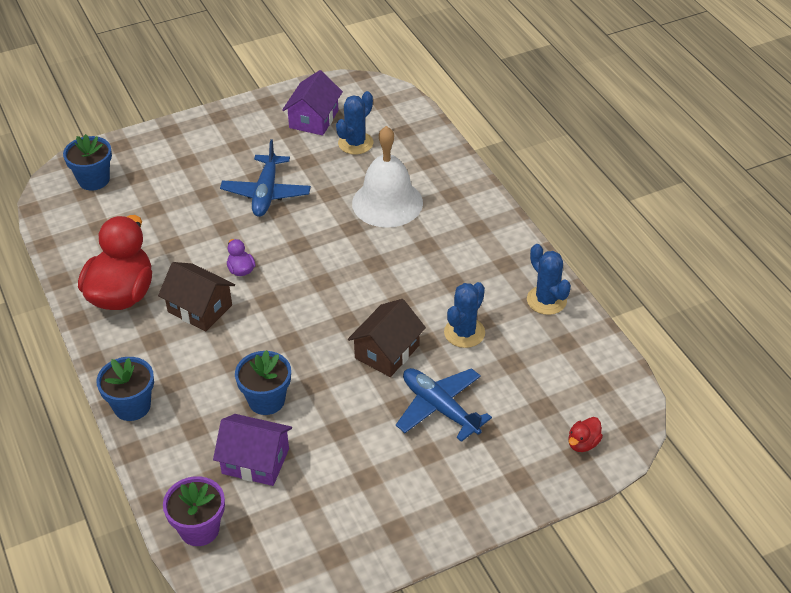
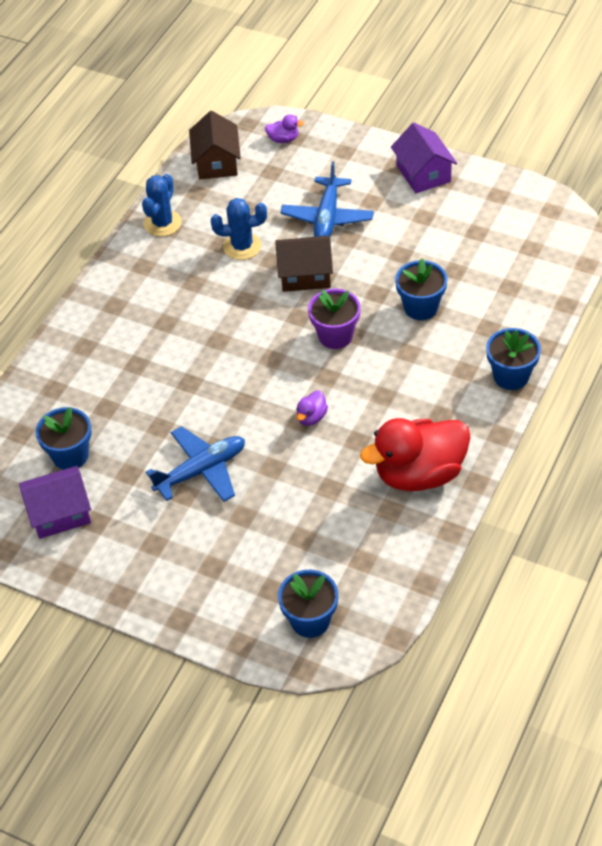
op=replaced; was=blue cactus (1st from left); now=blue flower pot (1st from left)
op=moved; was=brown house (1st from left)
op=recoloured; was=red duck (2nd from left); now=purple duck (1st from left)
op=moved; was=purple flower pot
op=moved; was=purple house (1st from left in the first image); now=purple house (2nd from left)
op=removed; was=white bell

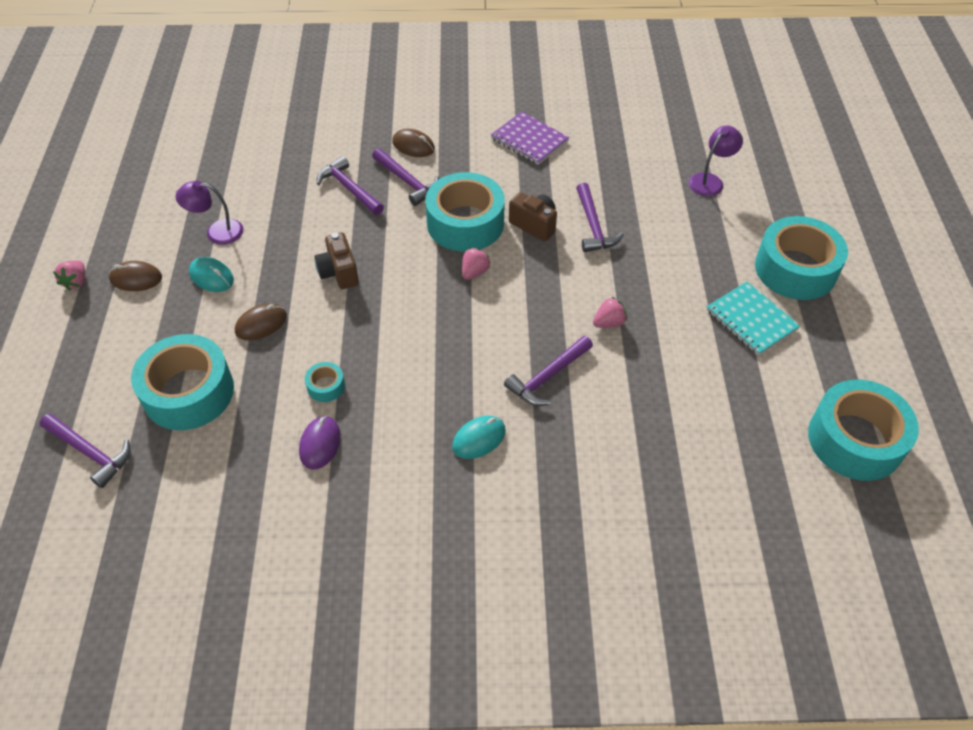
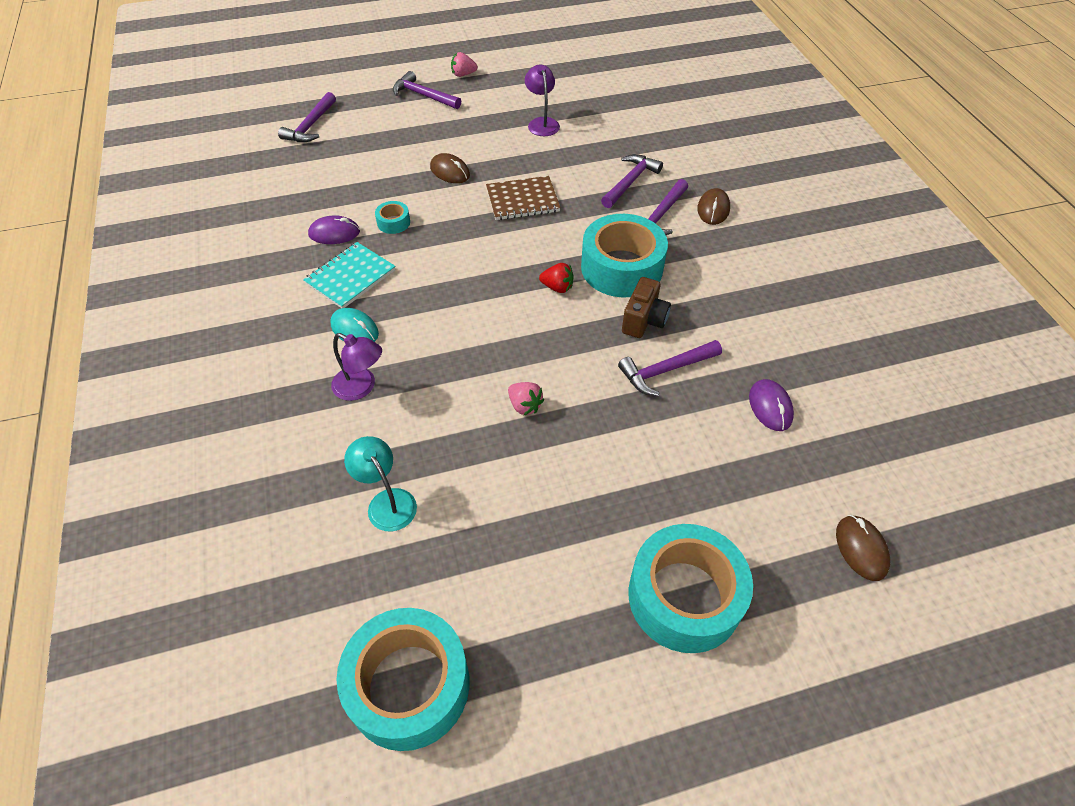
op=moved; was=turquoise notebook
op=moved; was=purple lamp (2nd from left in the first image); now=purple lamp (1st from left)
op=added; now=turquoise lamp
op=moved; was=purple hammer (4th from left in the first image); now=purple hammer (2nd from left)
op=replaced; was=brown camera (1st from left); now=brown notebook
op=recoloured; was=pink strawberry (2nd from left); now=red strawberry
op=added; now=purple mouse (2nd from left)
op=moved; was=brown mouse (1st from left in the first image); now=brown mouse (3rd from left)
op=removed; was=turquoise tape (1st from left)
op=removed; was=turquoise mouse (1st from left)
op=removed; was=purple notebook

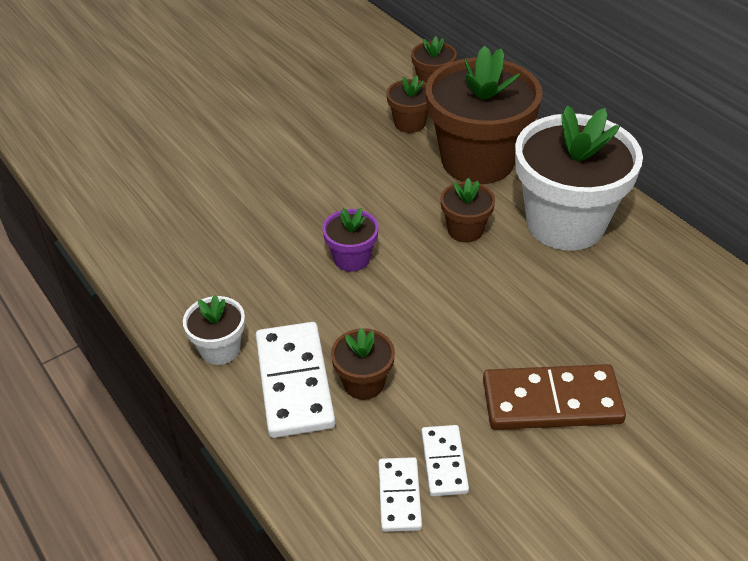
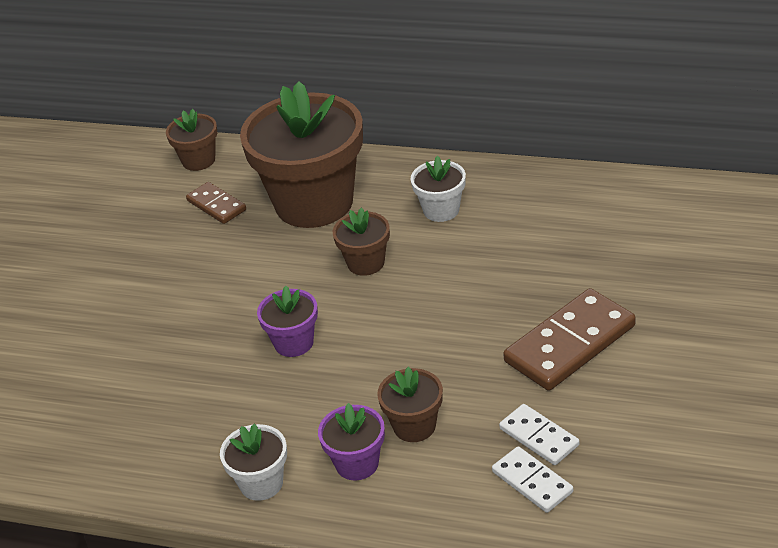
op=replaced; was=brown flower pot (2nd from left); now=brown domino (1st from left)
op=replaced; was=white domino (1st from left); now=purple flower pot (2nd from left)
op=resized; was=white flower pot (2nd from left); ratio=0.45

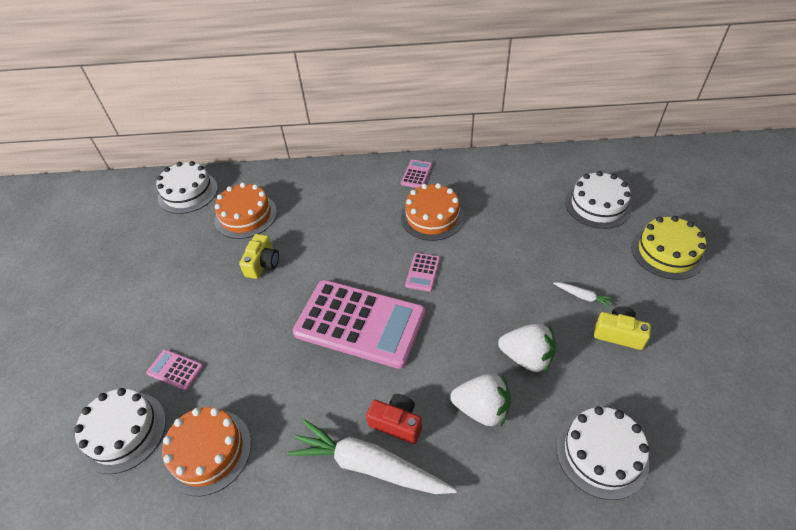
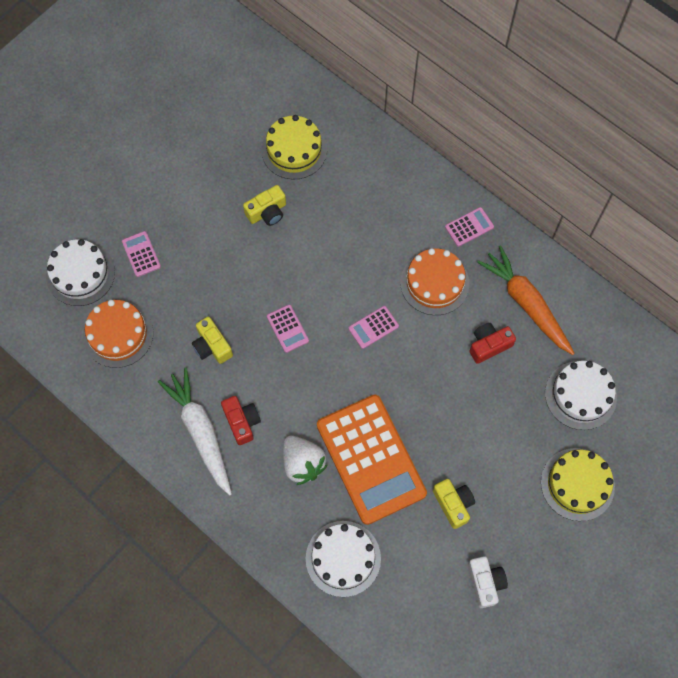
op=added; now=yellow camera (1st from left)
op=recoloured; was=orange cake (2nd from left); now=yellow cake (1st from left)
op=resized; was=pink calculator (2nd from left); ratio=0.4
op=replaced; was=white strawberry (2nd from left); now=orange calculator
op=added; now=white camera
op=added; now=red camera (2nd from left)
op=added; now=orange carrot
op=removed; was=white cake (2nd from left)
op=removed; was=white carrot (2nd from left)

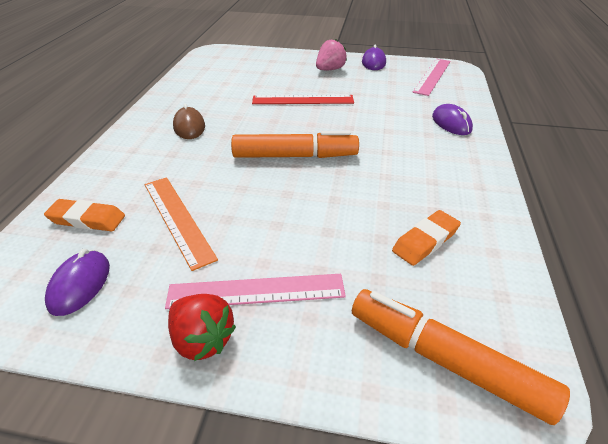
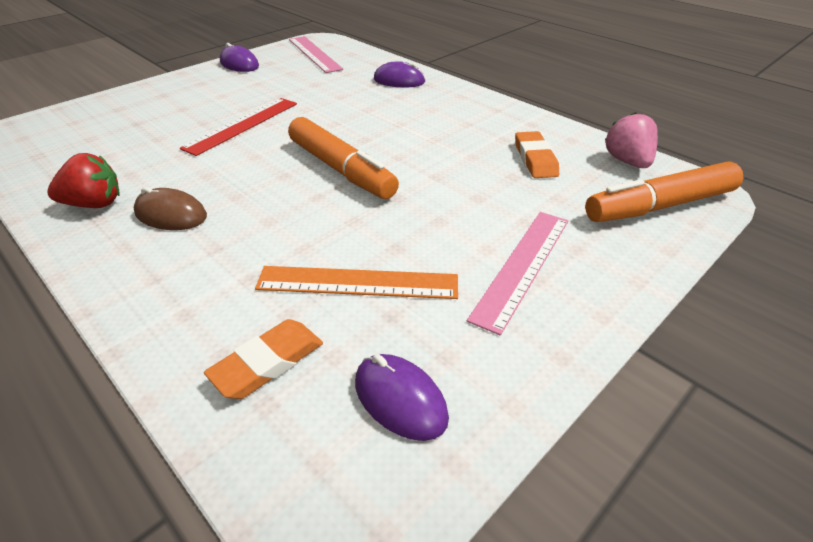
op=moved; was=red strawberry
op=turned; was=orange marker (1st from left); clockwise=105
op=moved; was=pink strawberry

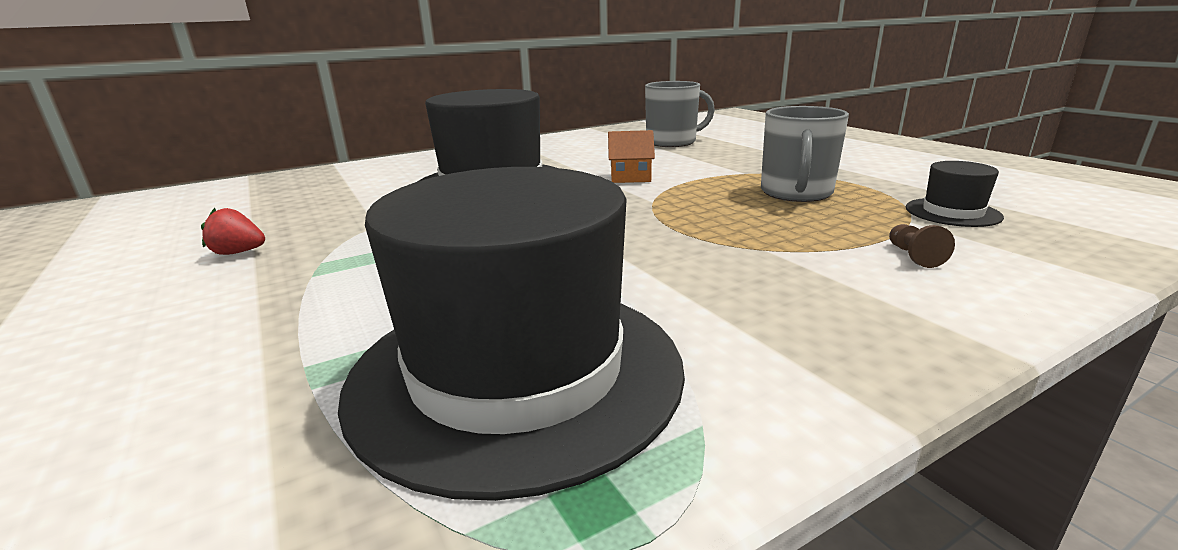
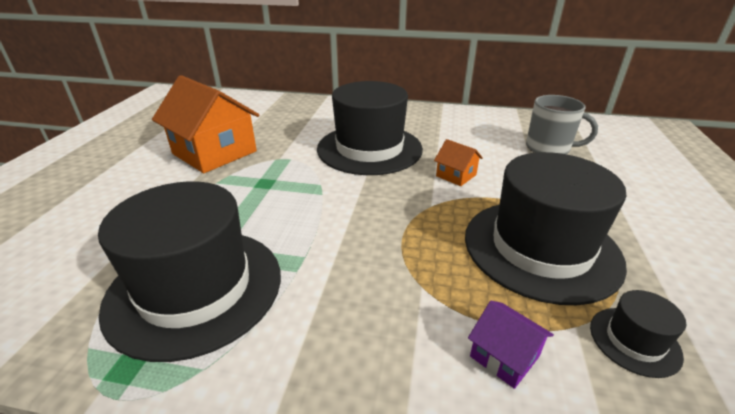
op=replaced; was=red strawberry; now=orange house (1st from left)
op=replaced; was=grey mug (2nd from left); now=black hat (3rd from left)
op=replaced; was=brown pawn; now=purple house

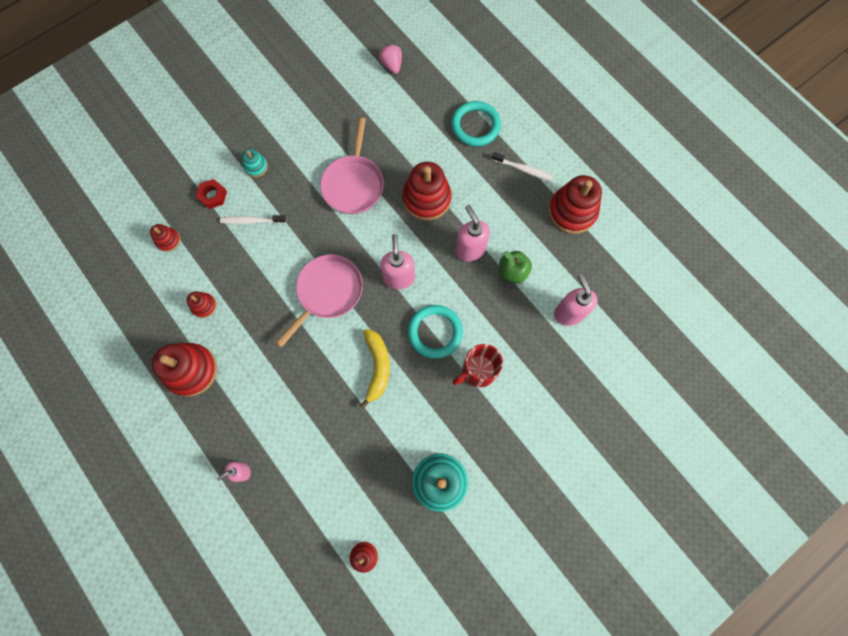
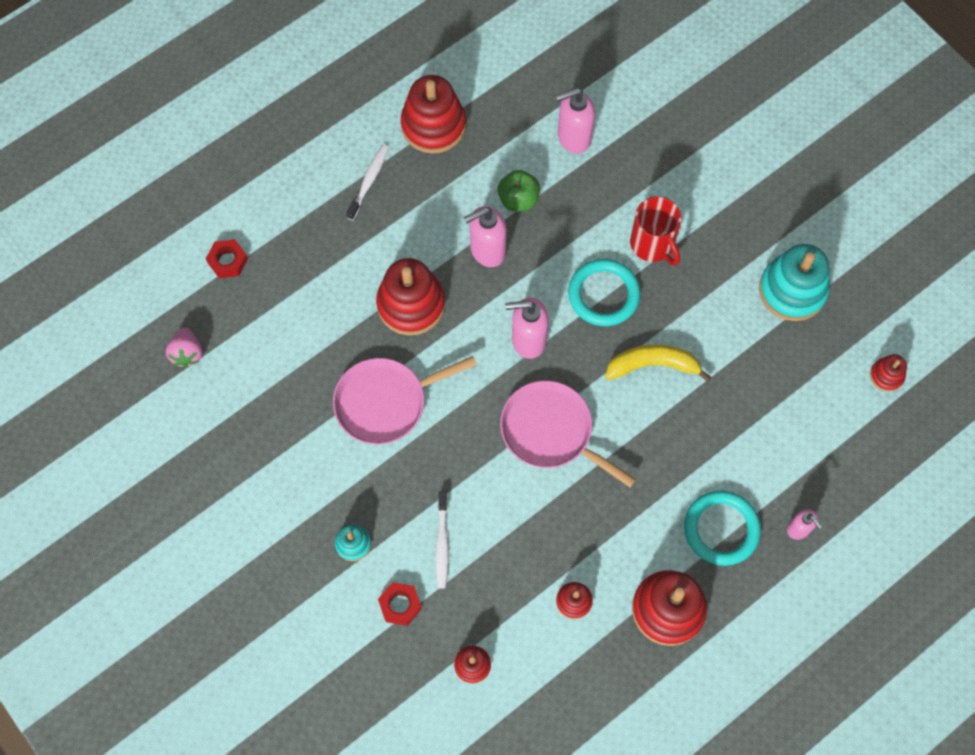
op=turned; was=pink strawberry; clockwise=-75
op=added; now=red nut (1st from left)
op=turned; was=pink pan (2nd from left in the first image); clockwise=150
op=moved; was=turquoise ring (2nd from left)

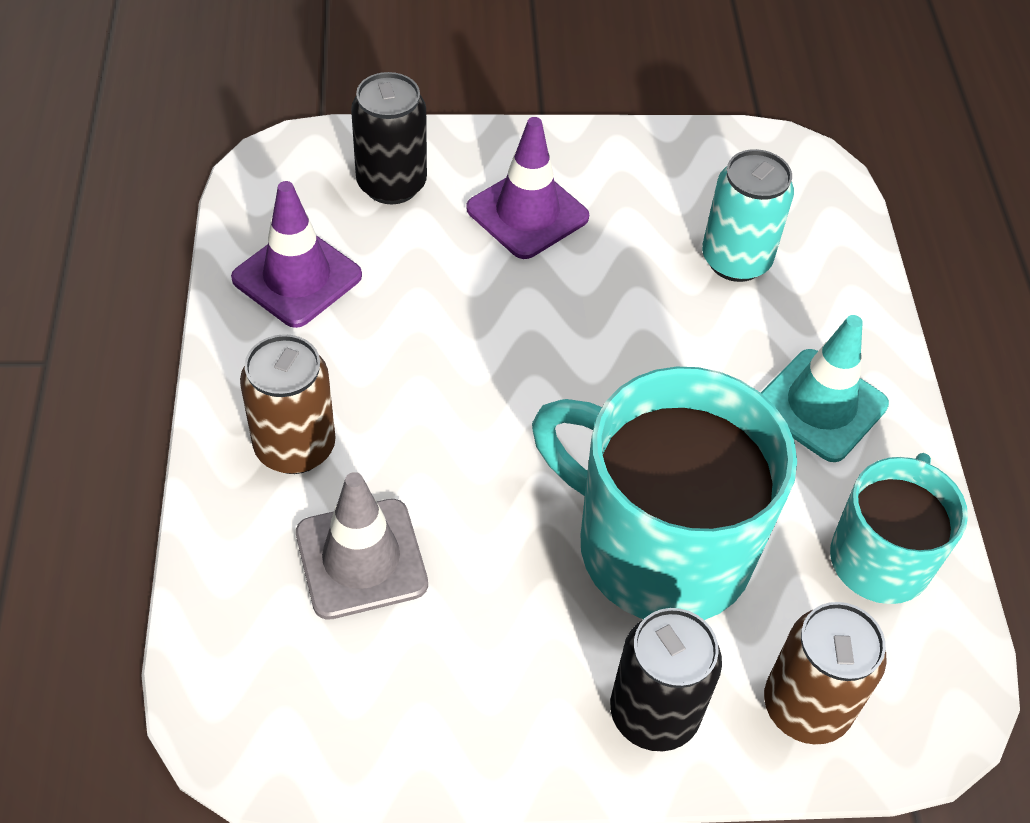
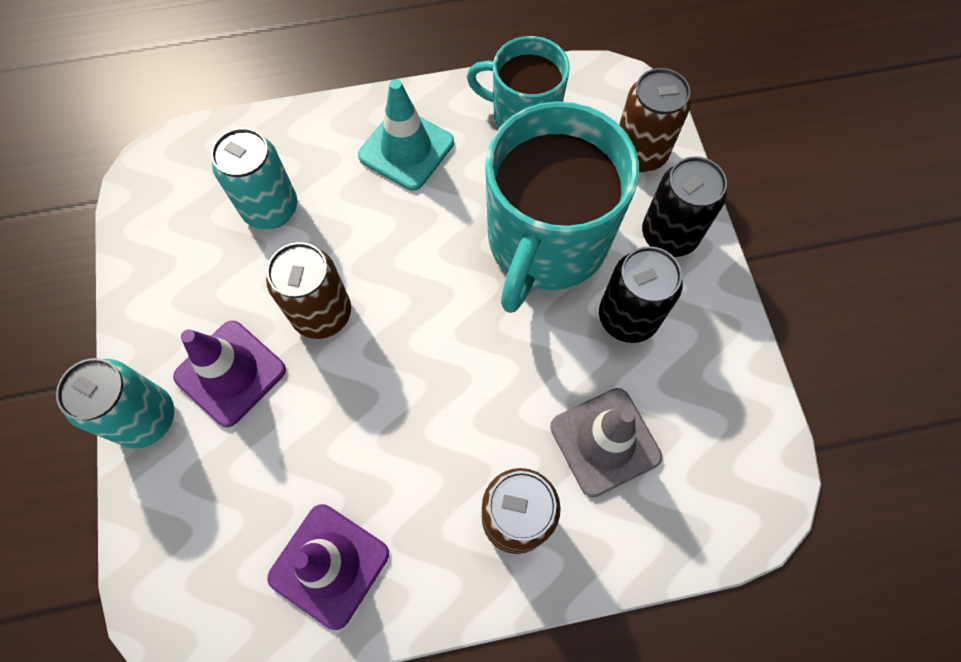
op=added; now=turquoise can (1st from left)
op=added; now=brown can (1st from left)
op=moved; was=black can (1st from left)

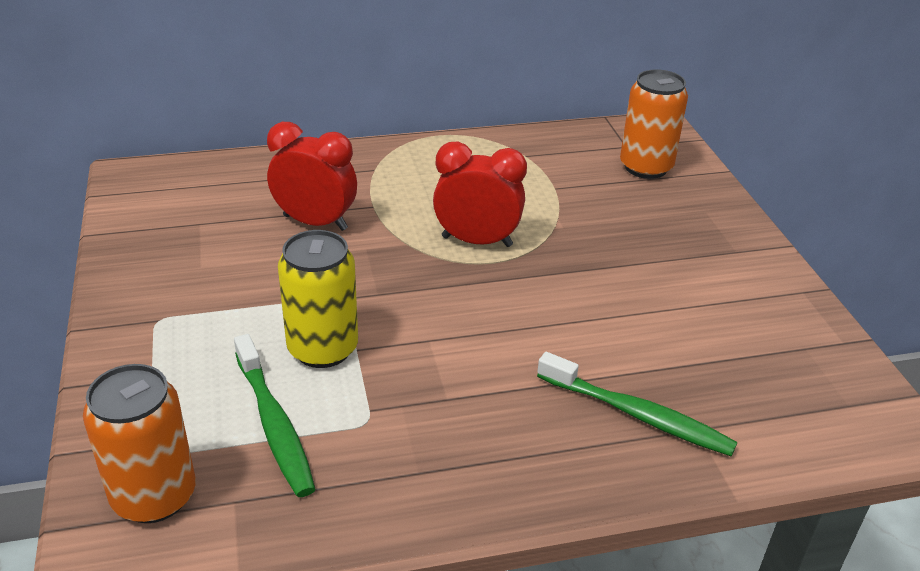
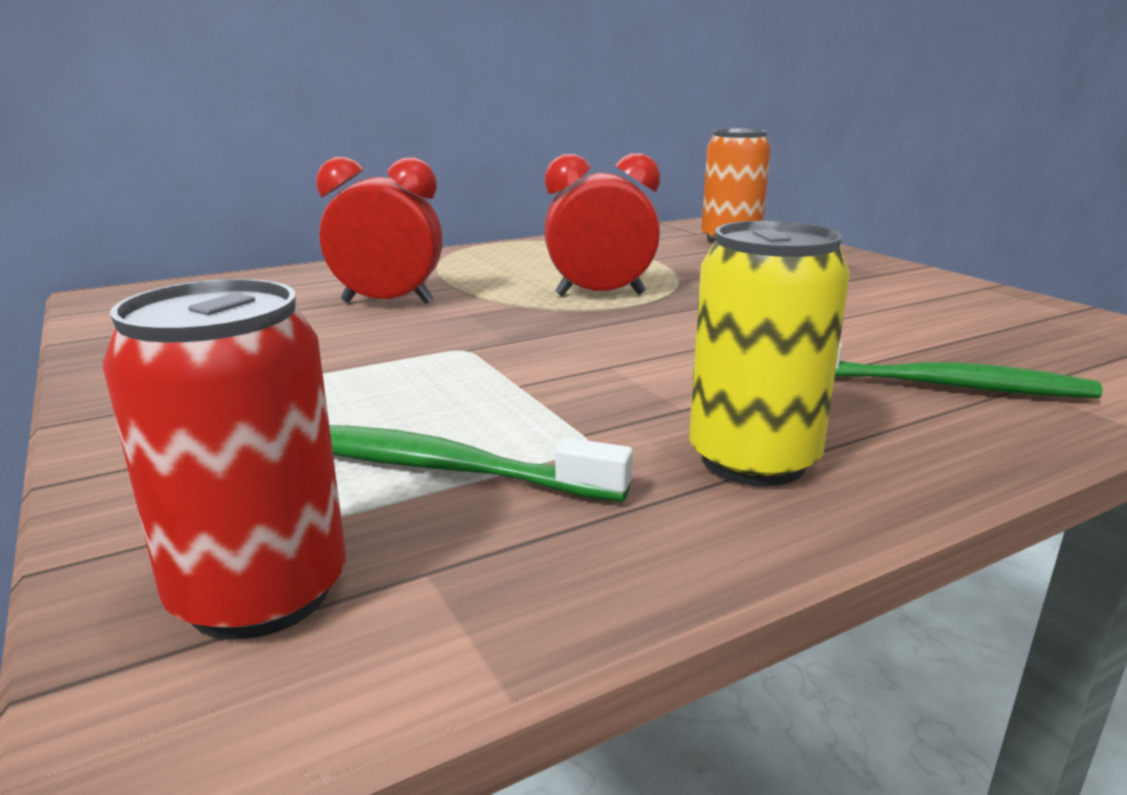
op=recoloured; was=orange can (1st from left); now=red can
op=turned; was=green toothbrush (1st from left); clockwise=150
op=moved; was=yellow can

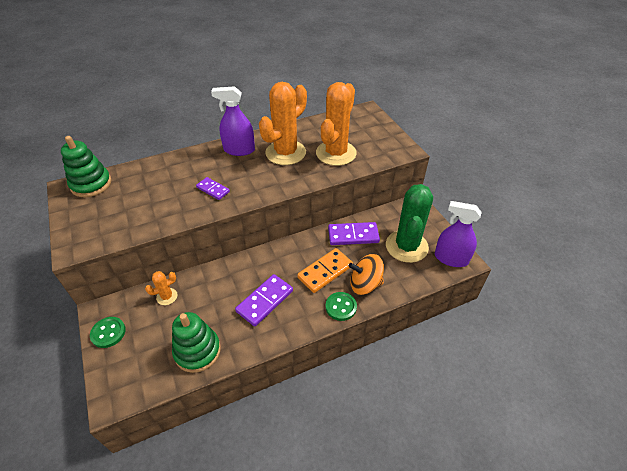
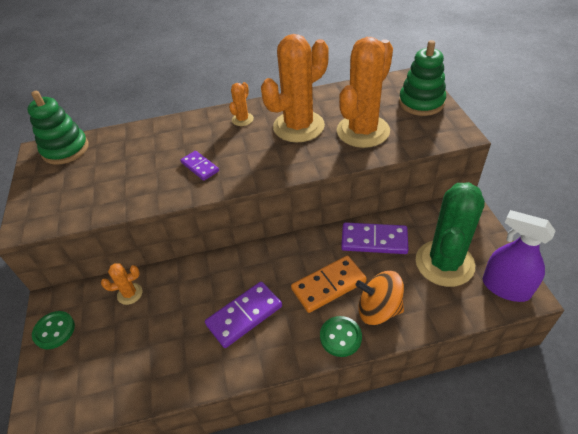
op=replaced; was=purple spray bottle (1st from left); now=orange cactus (2nd from left)
op=moved; was=green stacking toy (2nd from left)

